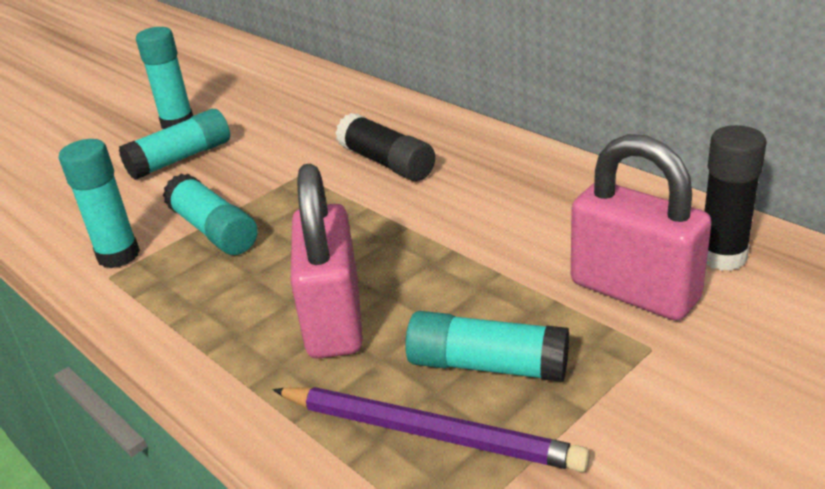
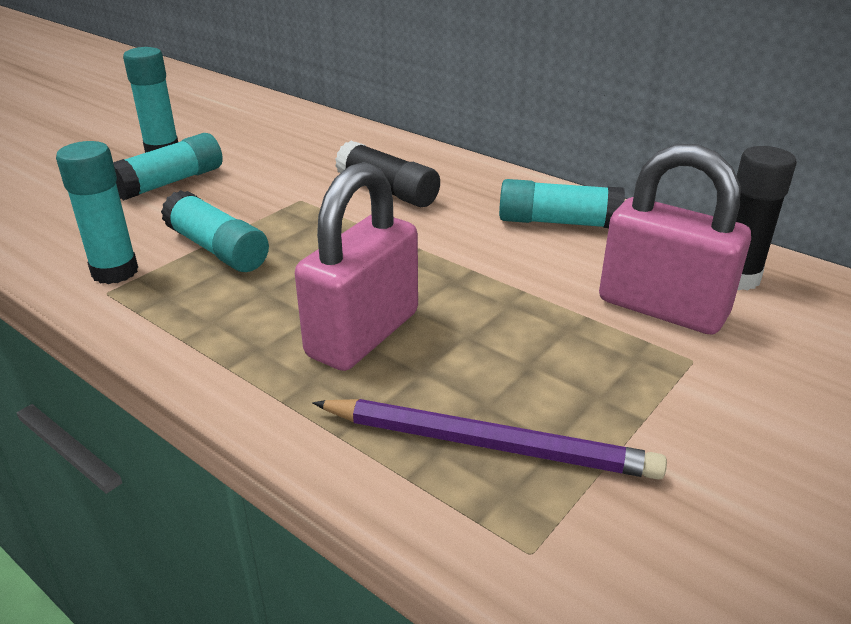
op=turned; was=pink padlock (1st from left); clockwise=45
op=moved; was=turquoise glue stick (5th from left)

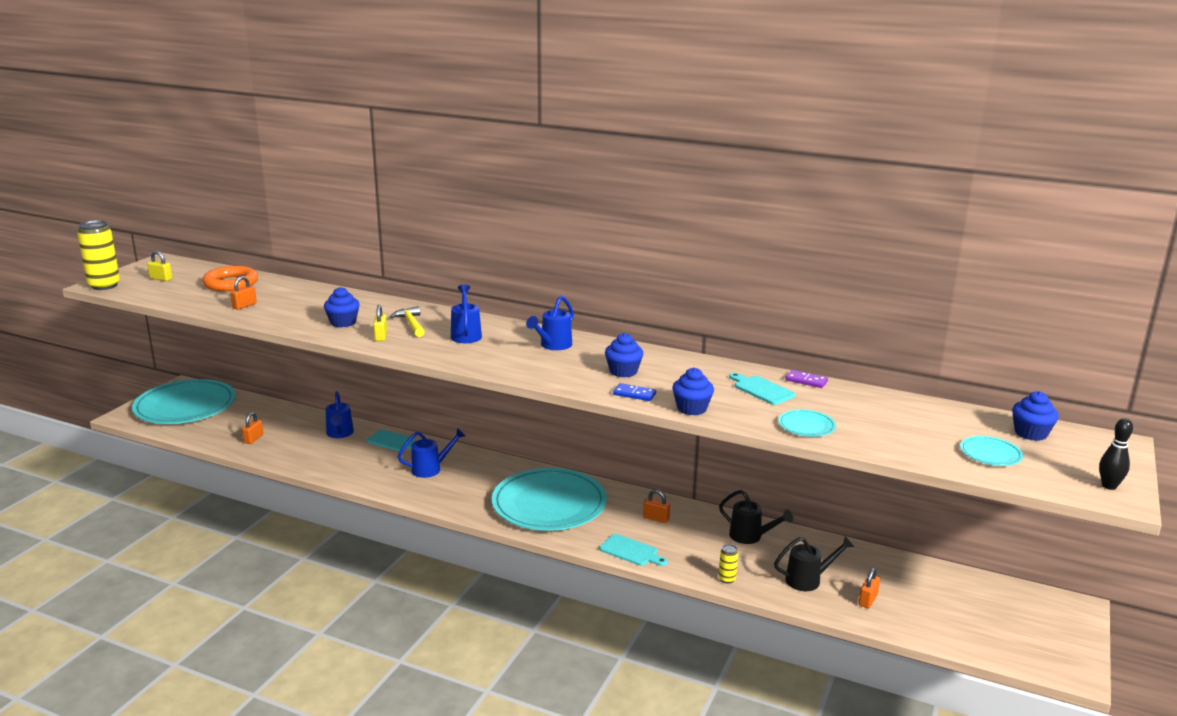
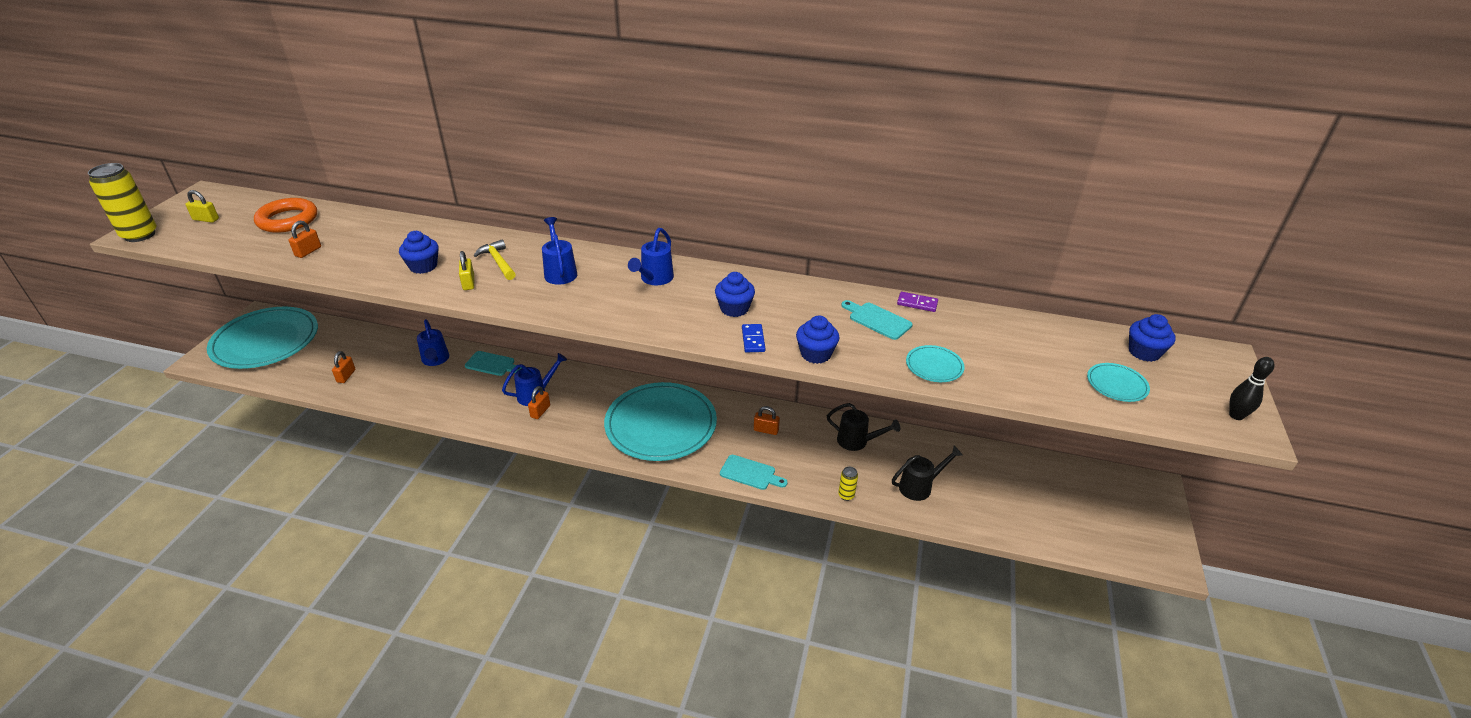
op=moved; was=orange padlock (4th from left in the first image); now=orange padlock (3rd from left)
op=turned; was=blue domino; clockwise=75

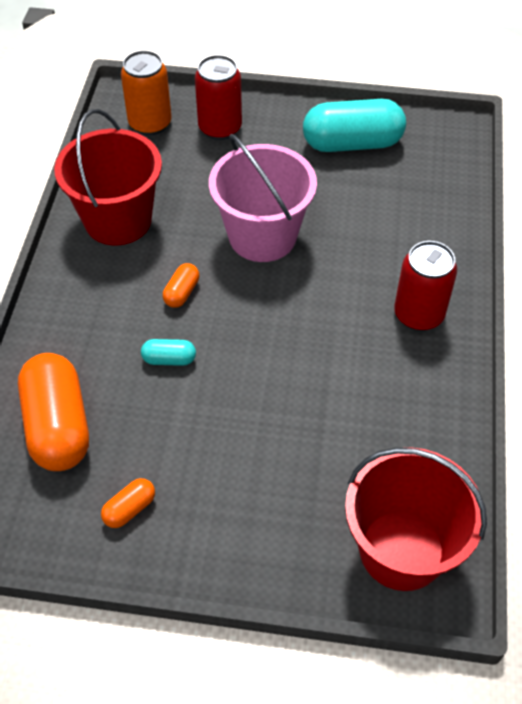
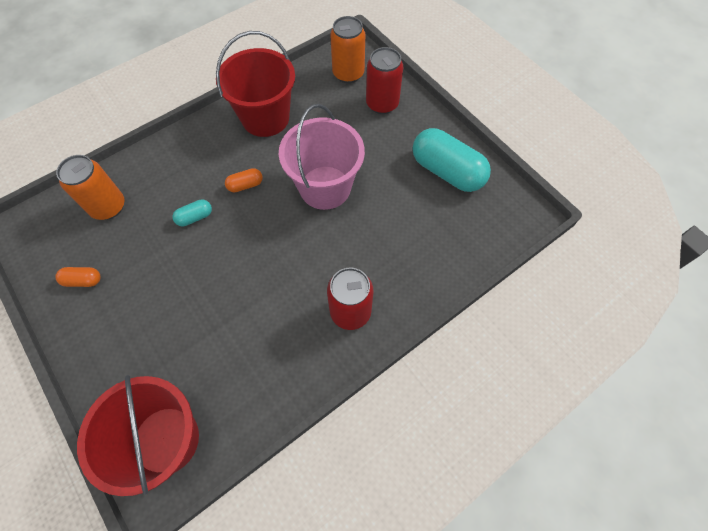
op=replaced; was=orange capsule (1st from left); now=orange can (1st from left)
op=turned; was=turquoise capsule (1st from left); clockwise=-75

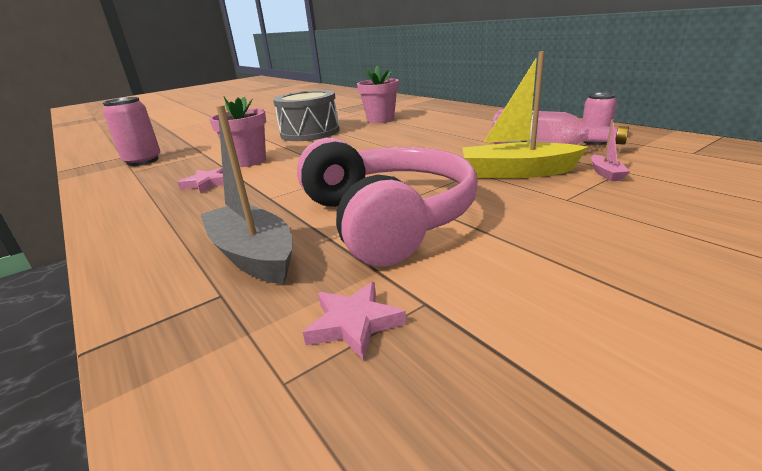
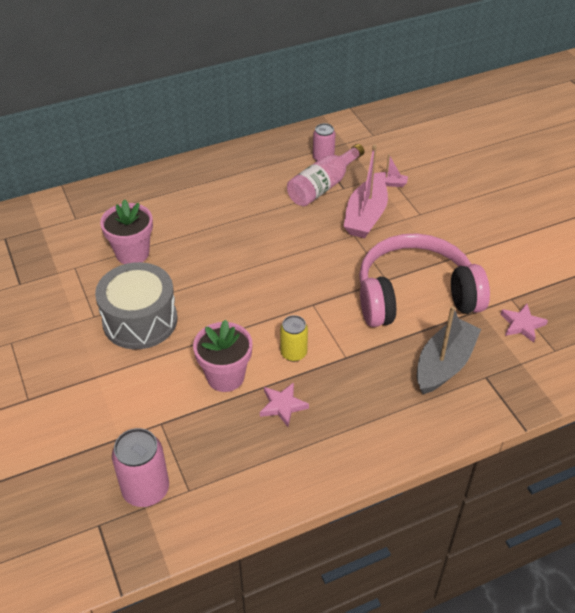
op=added; now=yellow can
op=recoloured; was=yellow boat; now=pink boat (1st from left)
op=turned; was=grey boat; clockwise=150

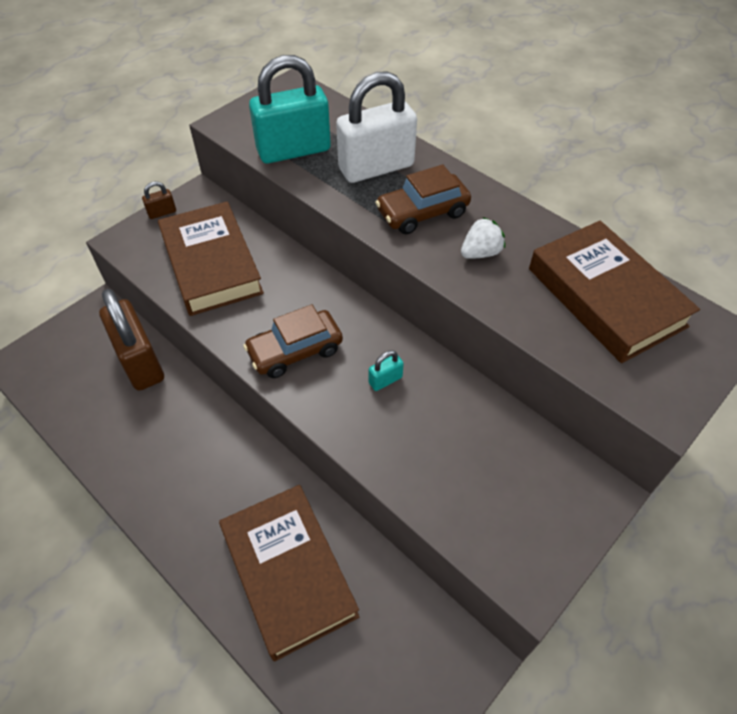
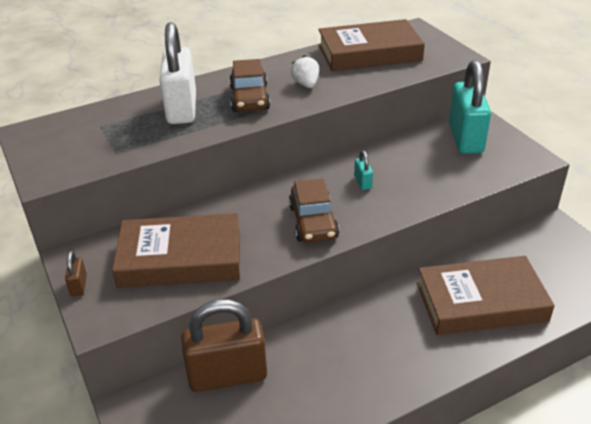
op=moved; was=turquoise padlock (1st from left in the first image); now=turquoise padlock (2nd from left)

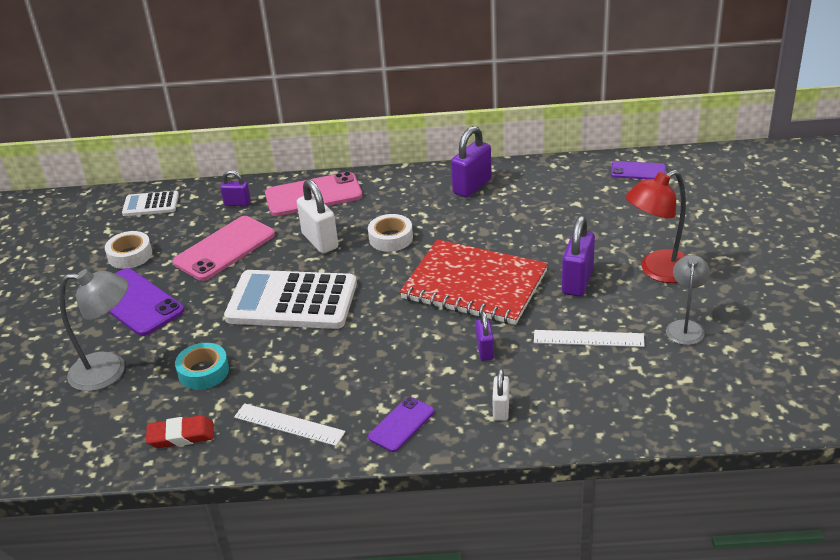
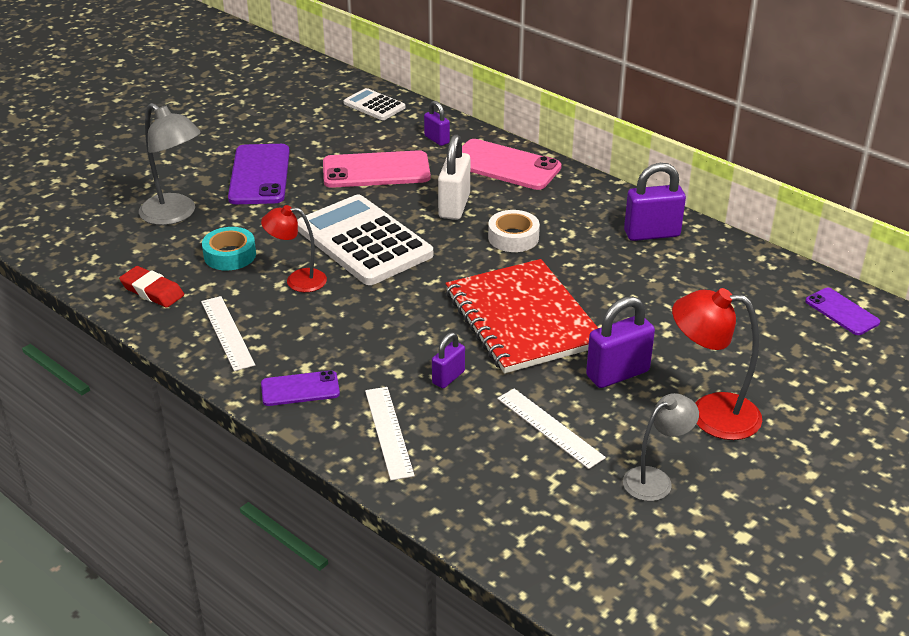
op=added; now=red lamp (1st from left)
op=replaced; was=white padlock (2nd from left); now=white ruler (2nd from left)
op=removed; was=white tape (1st from left)

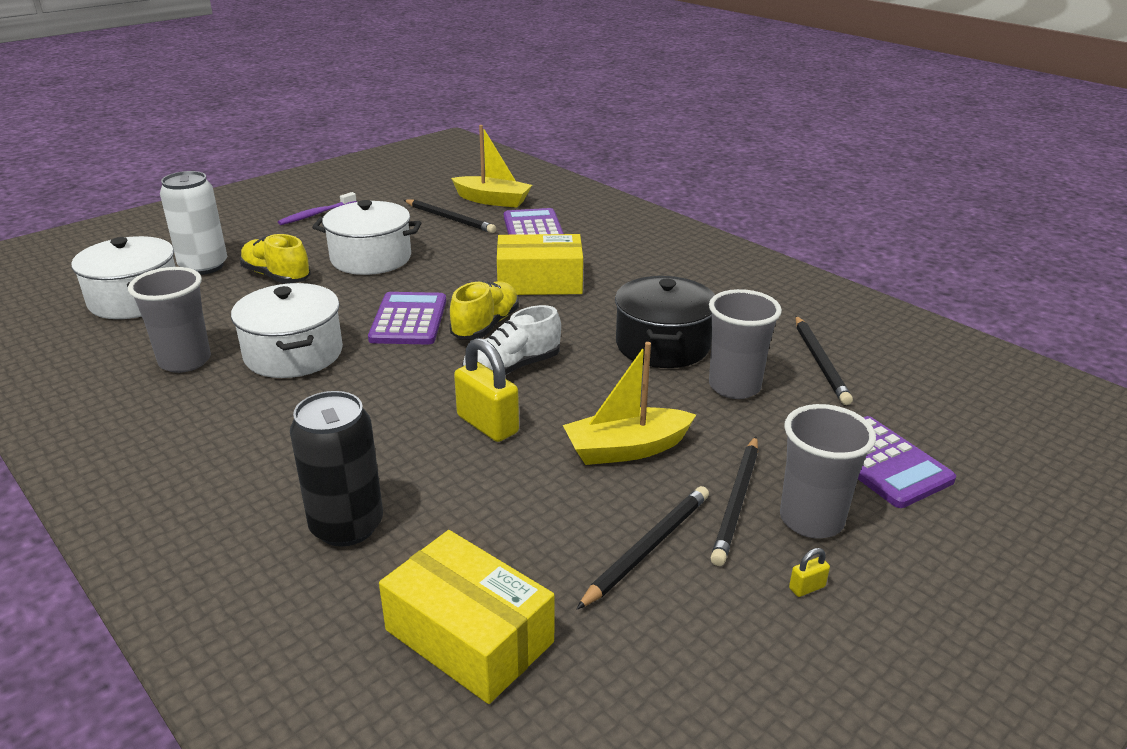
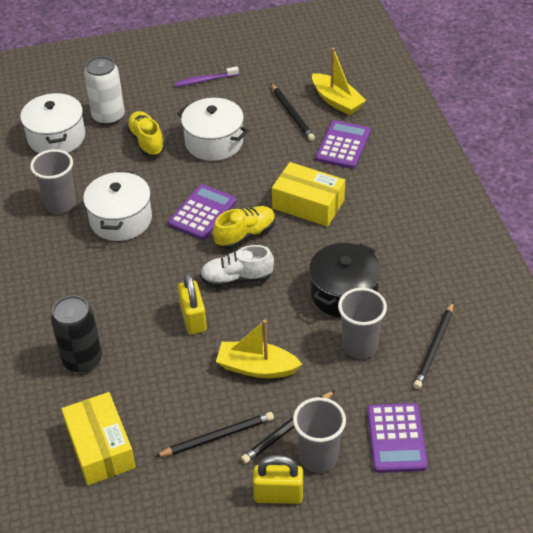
op=resized; was=yellow padlock (2nd from left); ratio=2.34

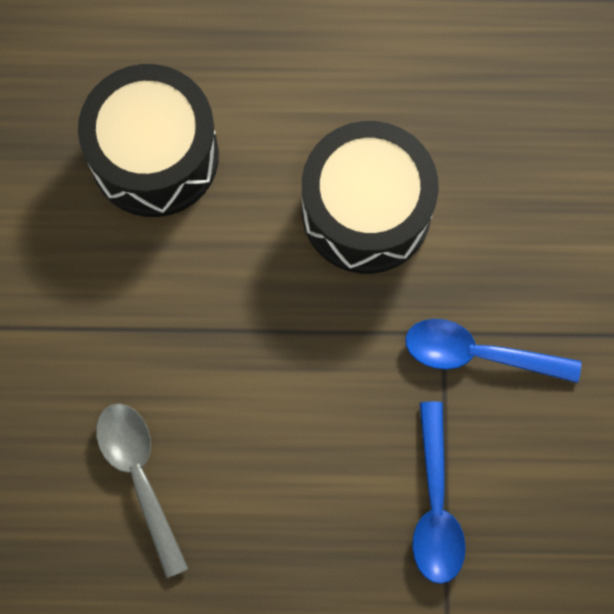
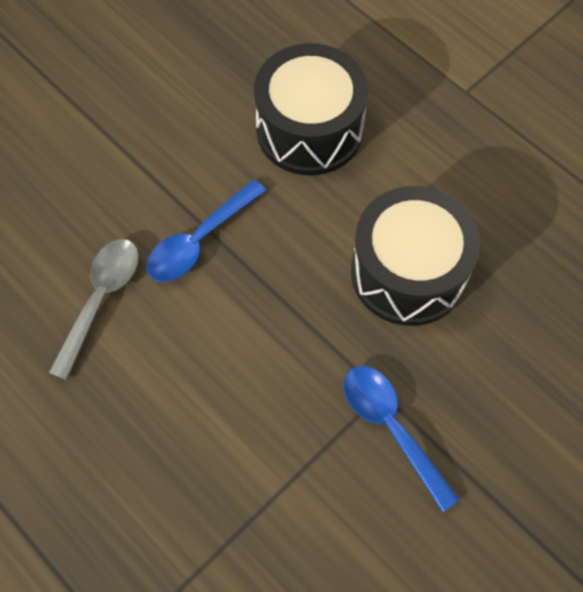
op=moved; was=blue spoon (1st from left)

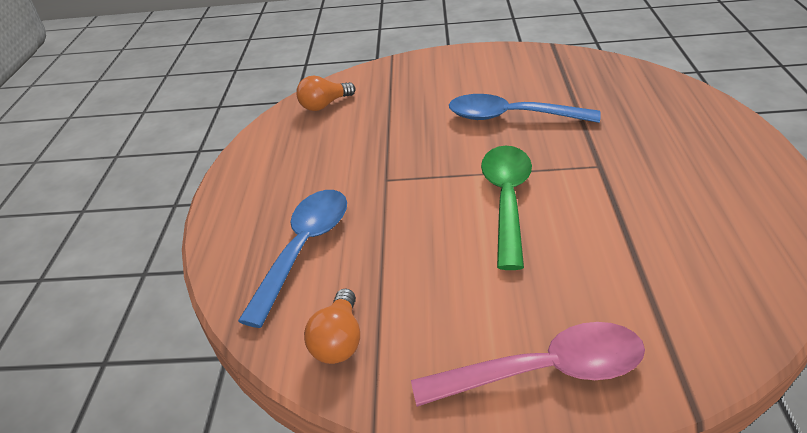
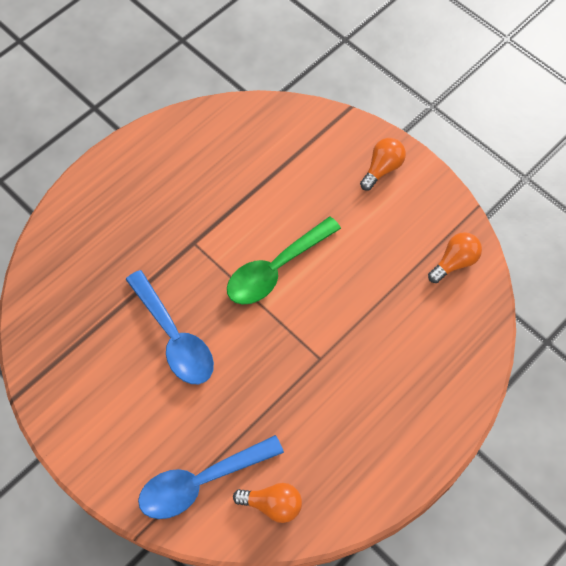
op=moved; was=blue spoon (1st from left in the first image); now=blue spoon (2nd from left)
op=replaced; was=pink spoon; now=orange light bulb (2nd from left)

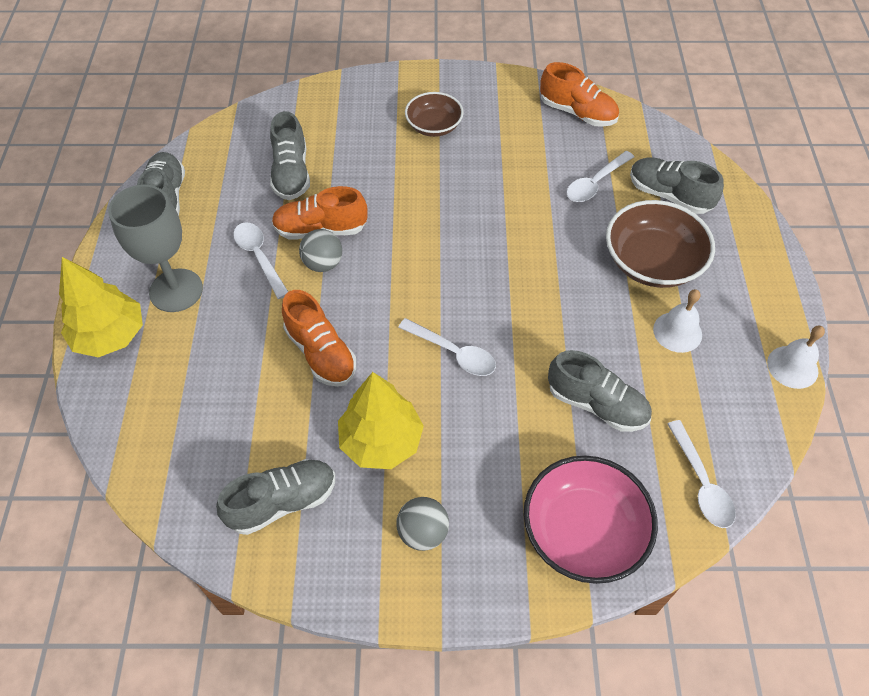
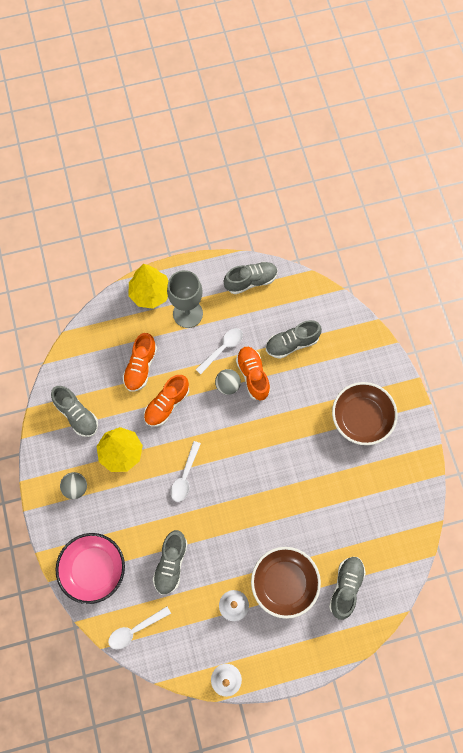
op=moved; was=orange shoe (3rd from left in the first image); now=orange shoe (1st from left)
op=resized; was=brown bowl (1st from left in the first image); ratio=1.61
op=removed; was=white spoon (3rd from left)

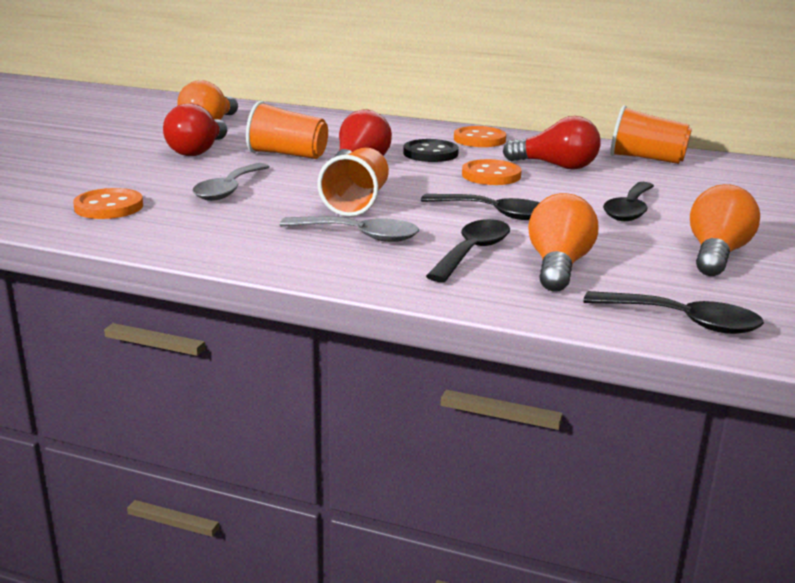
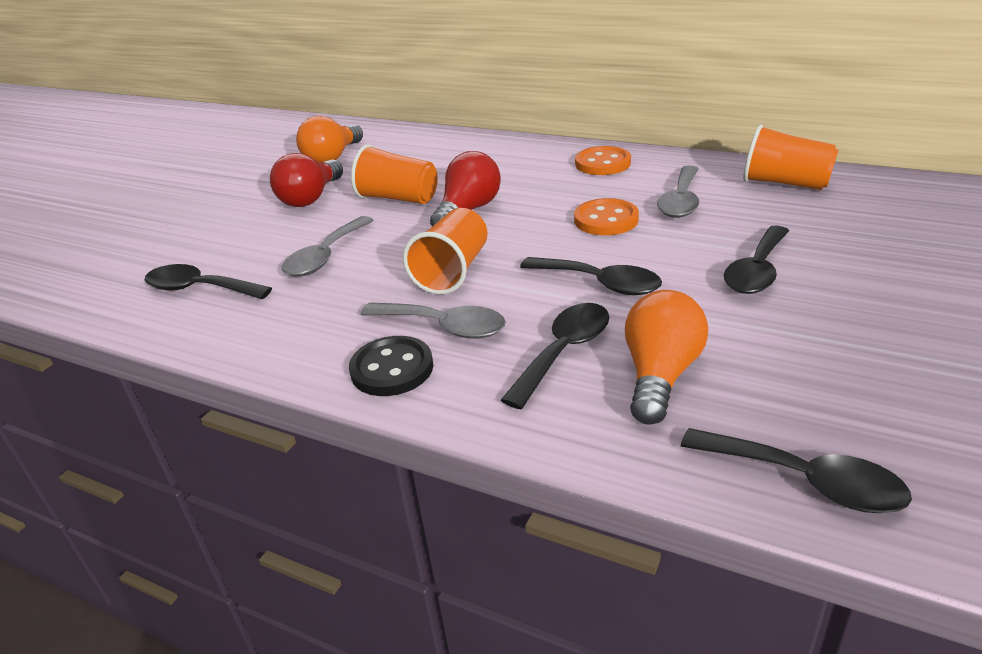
op=replaced; was=orange button (1st from left); now=black spoon (1st from left)
op=moved; was=black button
op=replaced; was=red light bulb (3rd from left); now=grey spoon (3rd from left)
op=removed; was=orange light bulb (3rd from left)

